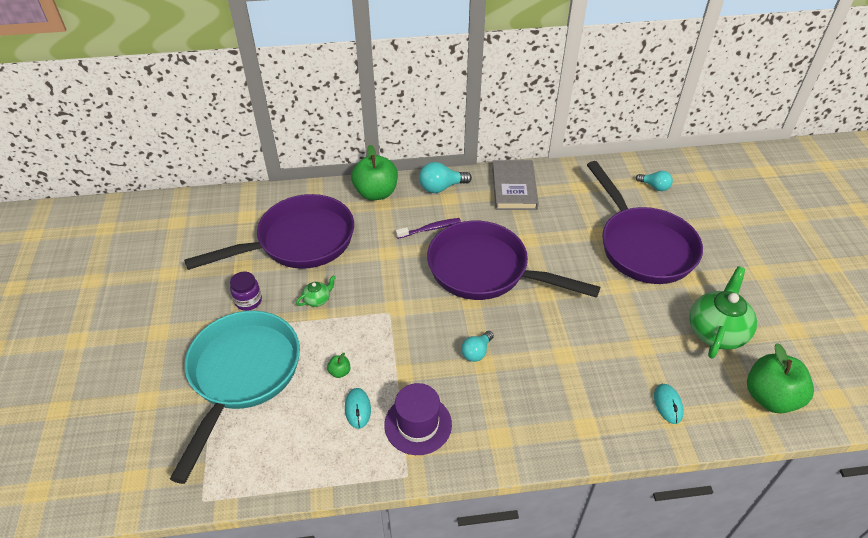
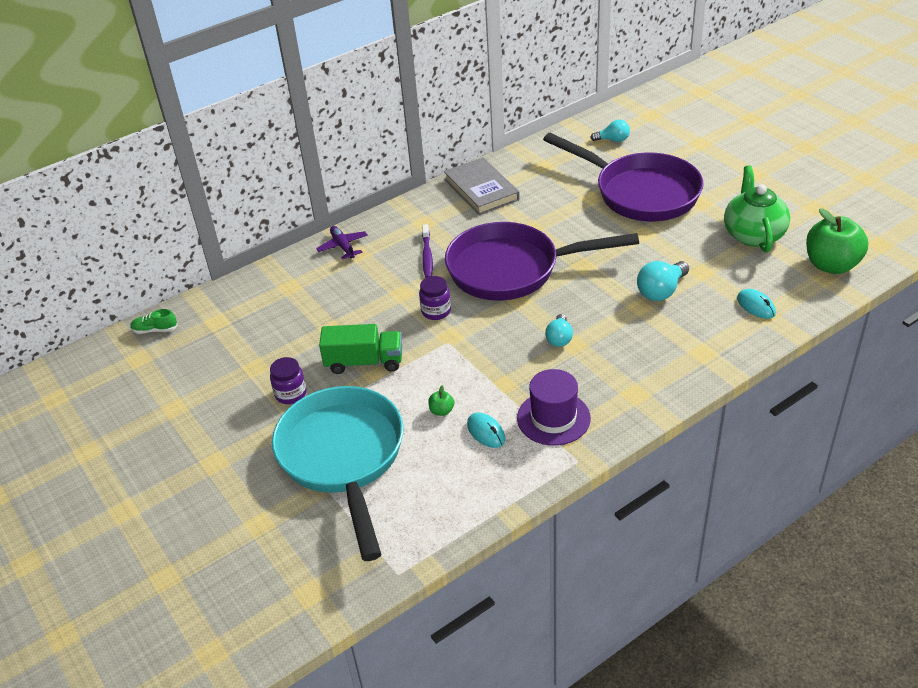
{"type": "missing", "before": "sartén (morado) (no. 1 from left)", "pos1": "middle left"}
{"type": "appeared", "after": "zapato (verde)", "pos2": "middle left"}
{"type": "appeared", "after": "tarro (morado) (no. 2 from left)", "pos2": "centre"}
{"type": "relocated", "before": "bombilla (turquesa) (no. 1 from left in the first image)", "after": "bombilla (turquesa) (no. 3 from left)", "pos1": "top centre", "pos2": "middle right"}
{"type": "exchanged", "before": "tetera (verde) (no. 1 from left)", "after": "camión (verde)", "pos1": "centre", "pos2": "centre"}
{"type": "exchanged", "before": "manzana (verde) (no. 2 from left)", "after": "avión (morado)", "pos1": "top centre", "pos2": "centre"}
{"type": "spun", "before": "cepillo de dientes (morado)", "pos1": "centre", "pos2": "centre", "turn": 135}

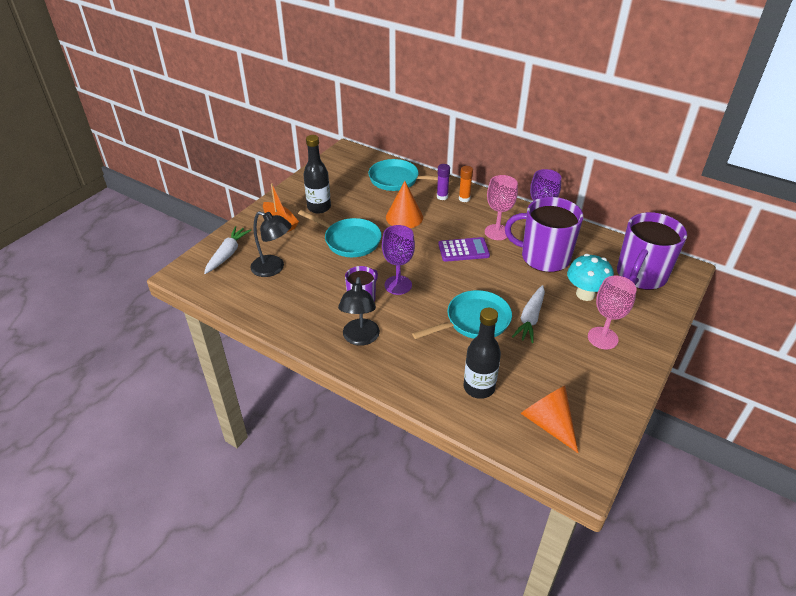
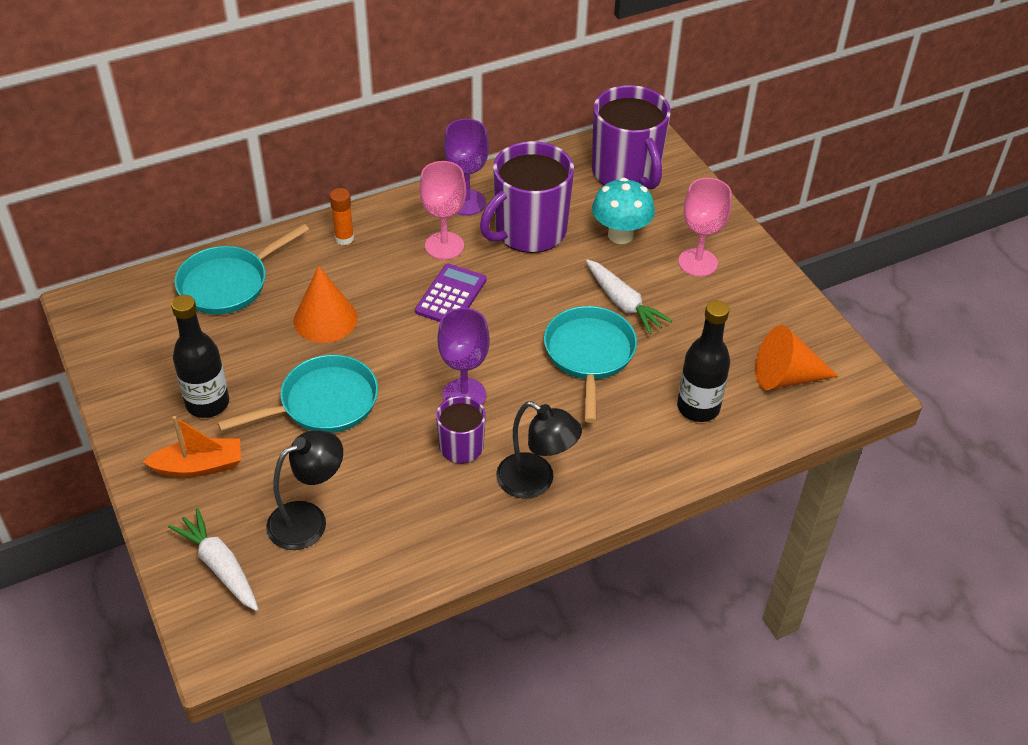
{"type": "missing", "before": "barra de pegamento (morado)", "pos1": "top centre"}

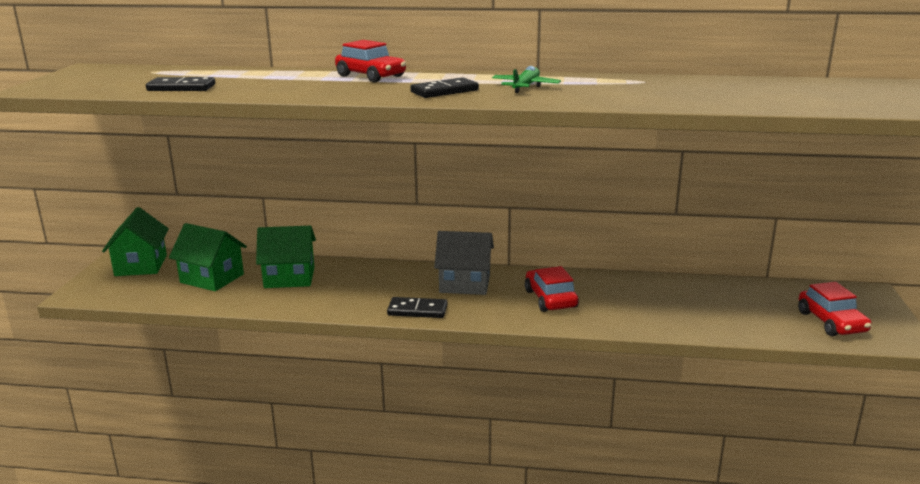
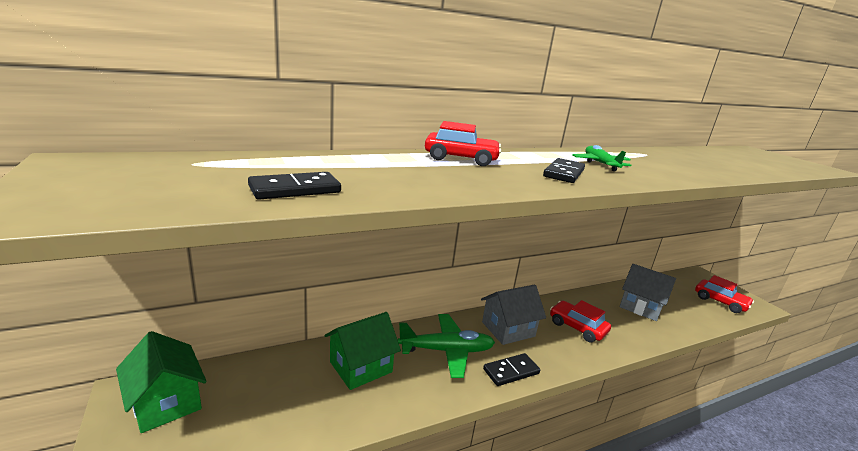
{"type": "missing", "before": "casa (verde) (no. 2 from left)", "pos1": "middle left"}
{"type": "appeared", "after": "avión (verde) (no. 1 from left)", "pos2": "bottom centre"}
{"type": "appeared", "after": "casa (gris) (no. 2 from left)", "pos2": "middle right"}

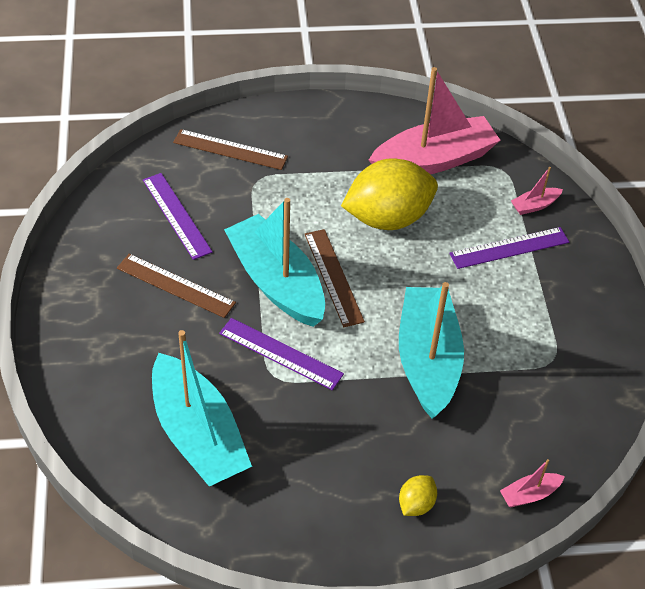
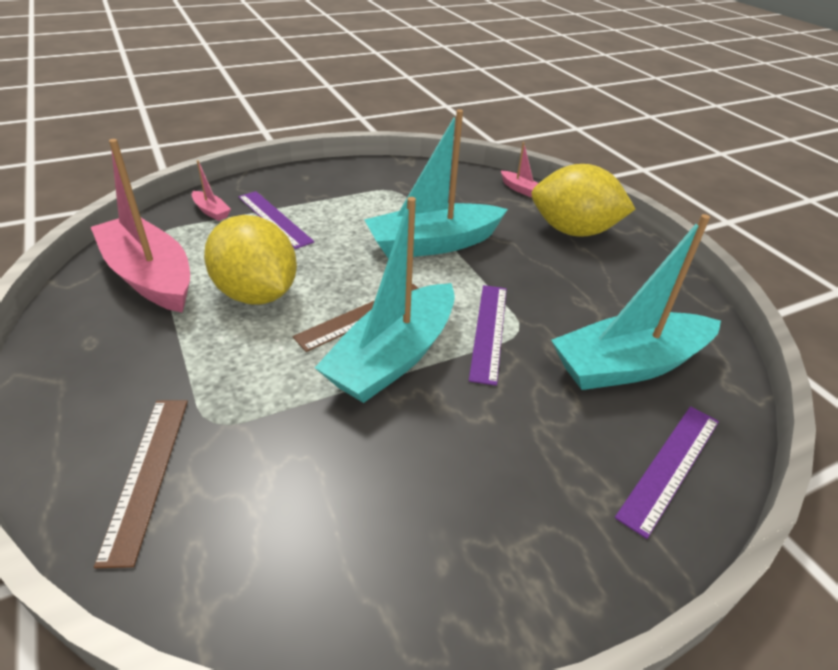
{"type": "missing", "before": "regla (marrón) (no. 1 from left)", "pos1": "middle left"}
{"type": "relocated", "before": "regla (morado) (no. 1 from left in the first image)", "after": "regla (morado) (no. 3 from left)", "pos1": "middle left", "pos2": "bottom right"}
{"type": "spun", "before": "barco (turquesa) (no. 1 from left in the first image)", "pos1": "bottom left", "pos2": "middle right", "turn": -150}
{"type": "size", "before": "limón (amarillo) (no. 2 from left)", "pos1": "bottom centre", "pos2": "top right", "scale": 2.33}

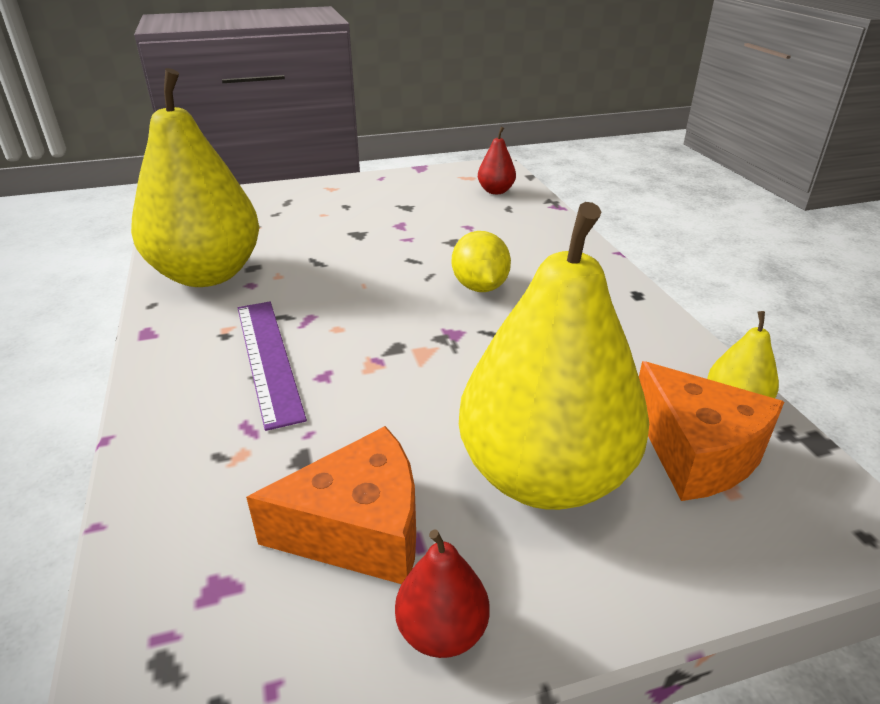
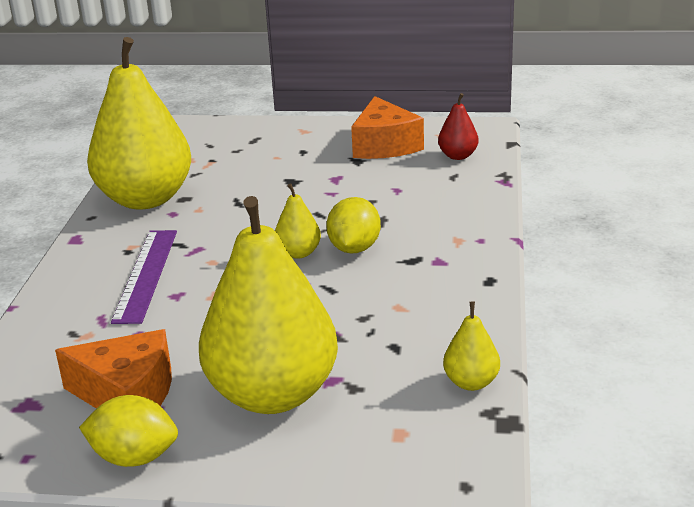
{"type": "appeared", "after": "pera (amarillo) (no. 3 from left)", "pos2": "centre"}
{"type": "relocated", "before": "queso (naranja) (no. 2 from left)", "pos1": "middle right", "pos2": "top centre"}
{"type": "exchanged", "before": "pera (rojo) (no. 1 from left)", "after": "limón (amarillo) (no. 1 from left)", "pos1": "bottom centre", "pos2": "bottom left"}

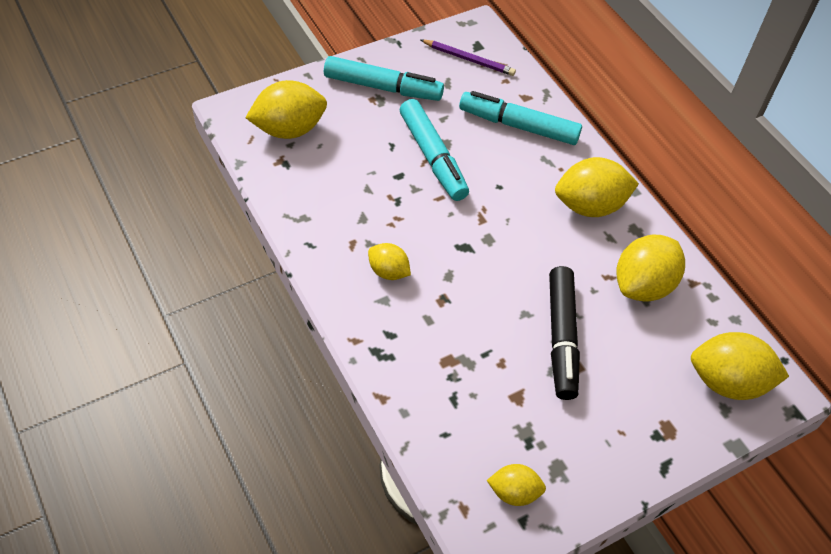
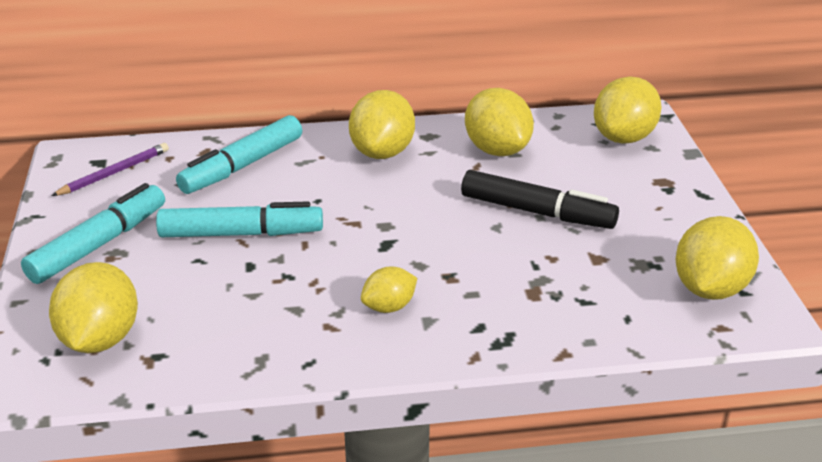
{"type": "size", "before": "limón (amarillo) (no. 3 from left in the first image)", "pos1": "bottom centre", "pos2": "middle right", "scale": 1.77}

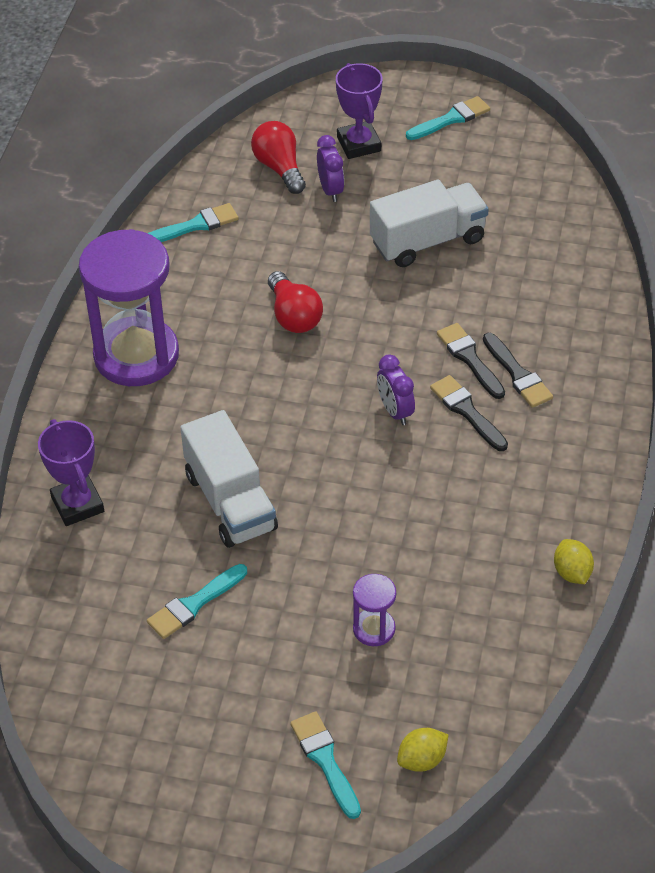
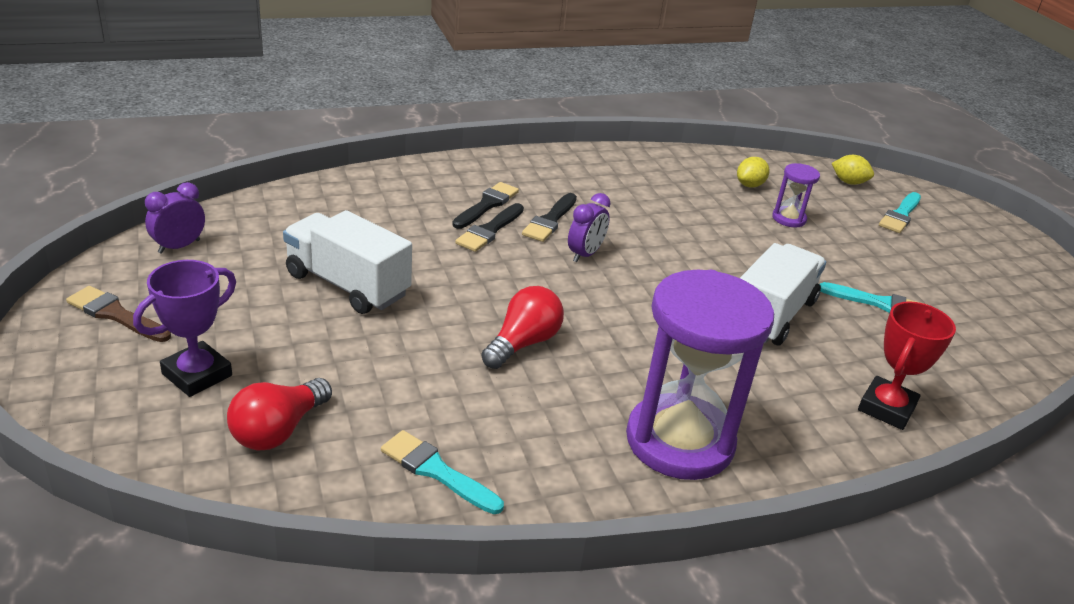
{"type": "relocated", "before": "despertador (morado) (no. 1 from left)", "pos1": "top centre", "pos2": "middle left"}
{"type": "relocated", "before": "limón (amarillo) (no. 2 from left in the first image)", "after": "limón (amarillo) (no. 1 from left)", "pos1": "middle right", "pos2": "top right"}
{"type": "colour", "before": "trofeo (morado) (no. 1 from left)", "after": "trofeo (rojo)", "pos1": "middle left", "pos2": "middle right"}
{"type": "colour", "before": "pincel (turquesa) (no. 4 from left)", "after": "pincel (marrón)", "pos1": "top right", "pos2": "middle left"}

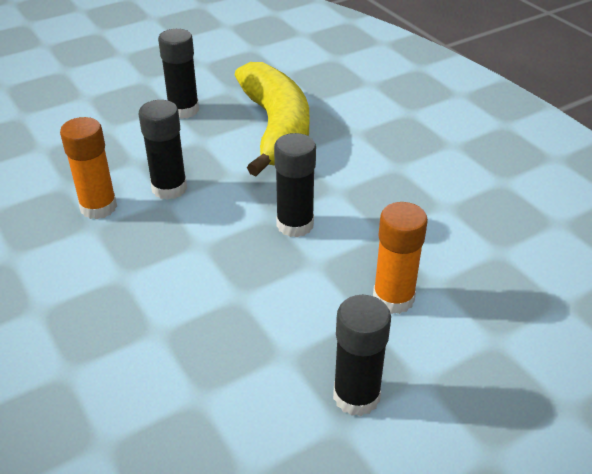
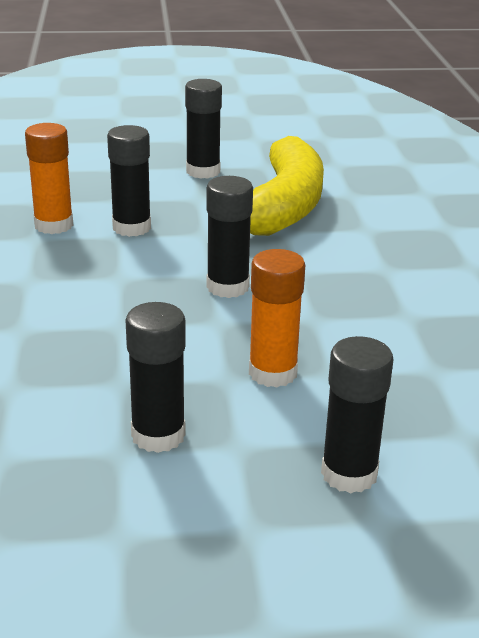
{"type": "appeared", "after": "barra de pegamento (negro) (no. 5 from left)", "pos2": "middle right"}

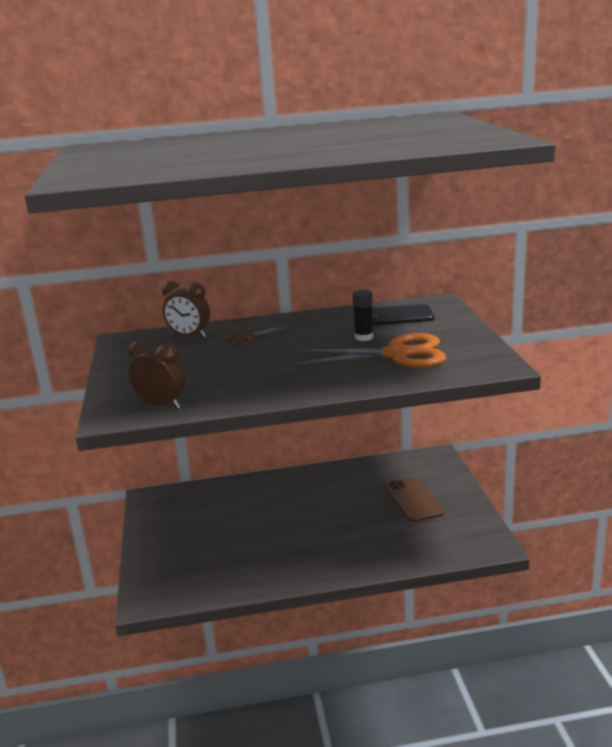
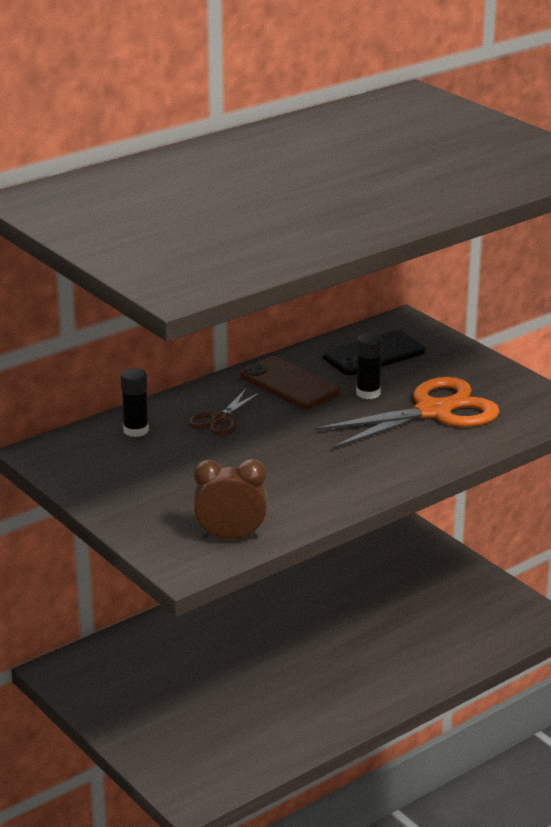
{"type": "relocated", "before": "móvil (marrón)", "pos1": "bottom right", "pos2": "centre"}
{"type": "exchanged", "before": "despertador (marrón) (no. 2 from left)", "after": "barra de pegamento (negro) (no. 1 from left)", "pos1": "middle left", "pos2": "middle left"}

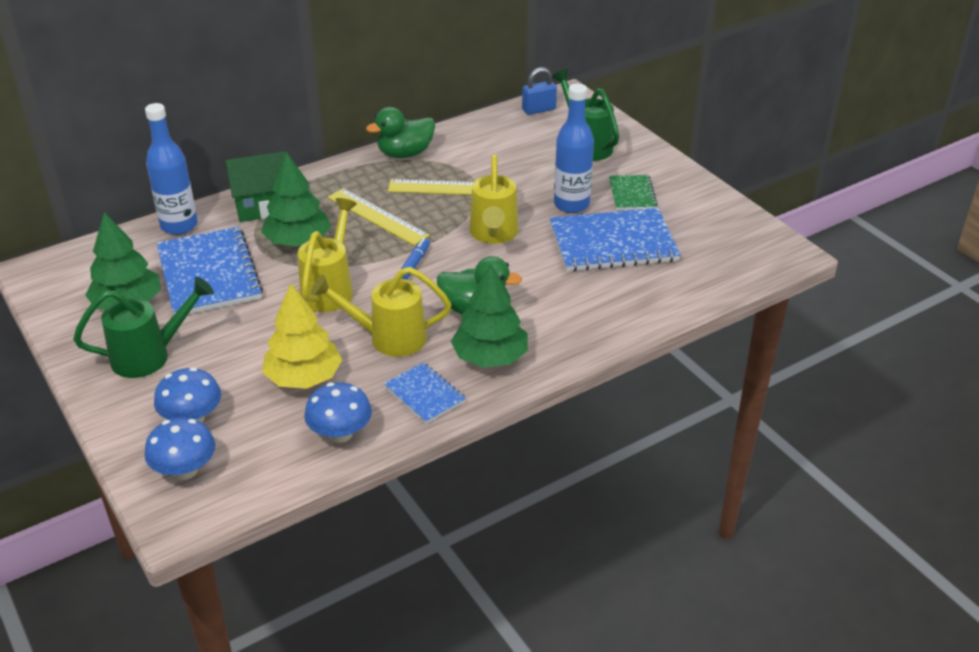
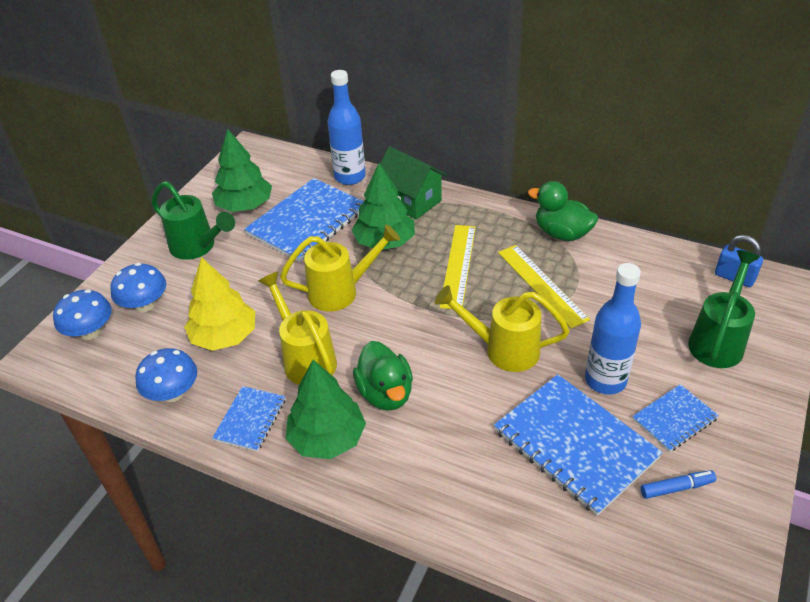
{"type": "relocated", "before": "rotulador (azul)", "pos1": "centre", "pos2": "bottom right"}
{"type": "colour", "before": "cuaderno (verde)", "after": "cuaderno (azul) (no. 4 from left)", "pos1": "top centre", "pos2": "bottom right"}
{"type": "spun", "before": "regadera (amarillo) (no. 3 from left)", "pos1": "top centre", "pos2": "centre", "turn": 45}

